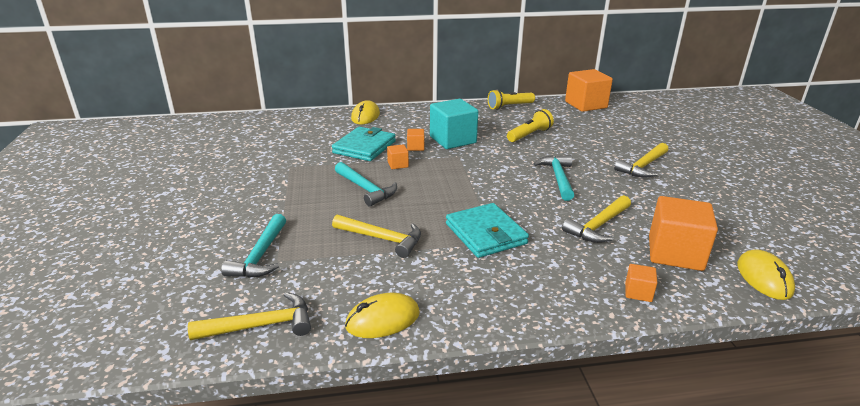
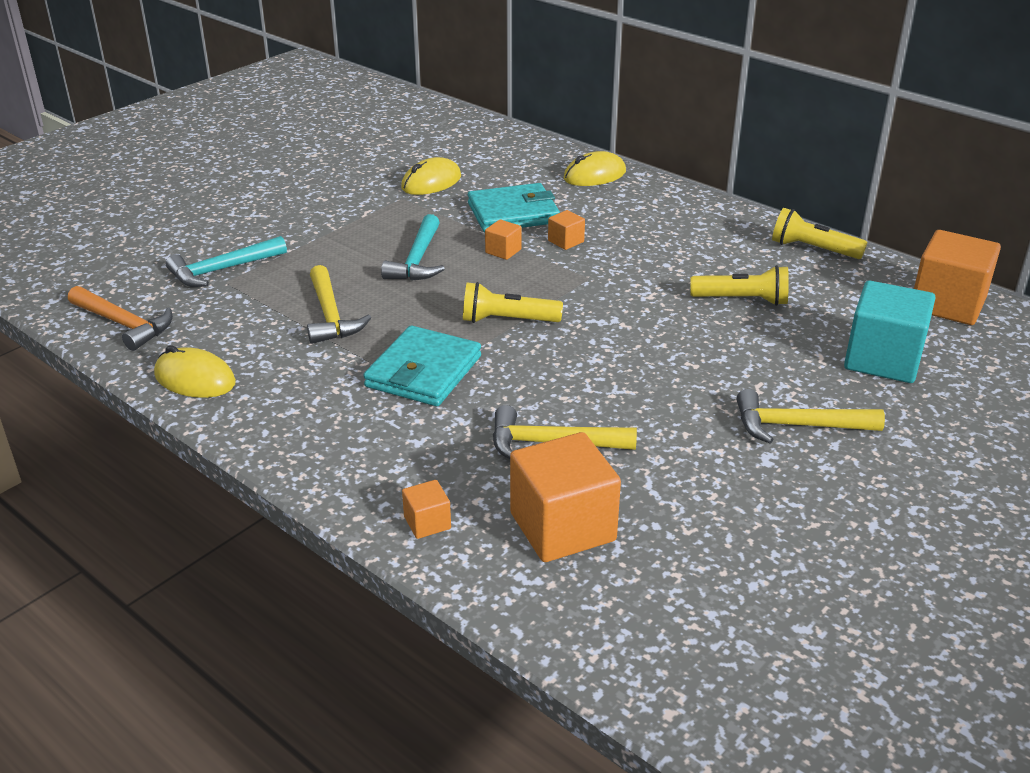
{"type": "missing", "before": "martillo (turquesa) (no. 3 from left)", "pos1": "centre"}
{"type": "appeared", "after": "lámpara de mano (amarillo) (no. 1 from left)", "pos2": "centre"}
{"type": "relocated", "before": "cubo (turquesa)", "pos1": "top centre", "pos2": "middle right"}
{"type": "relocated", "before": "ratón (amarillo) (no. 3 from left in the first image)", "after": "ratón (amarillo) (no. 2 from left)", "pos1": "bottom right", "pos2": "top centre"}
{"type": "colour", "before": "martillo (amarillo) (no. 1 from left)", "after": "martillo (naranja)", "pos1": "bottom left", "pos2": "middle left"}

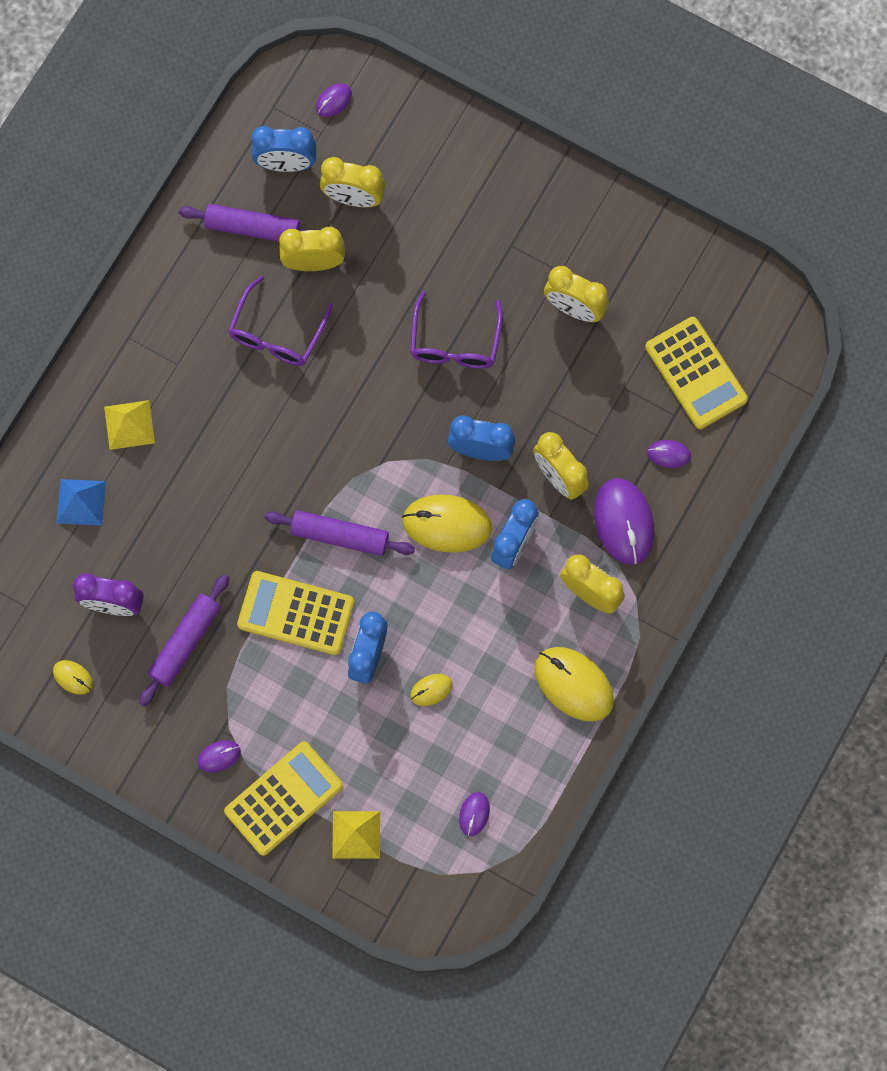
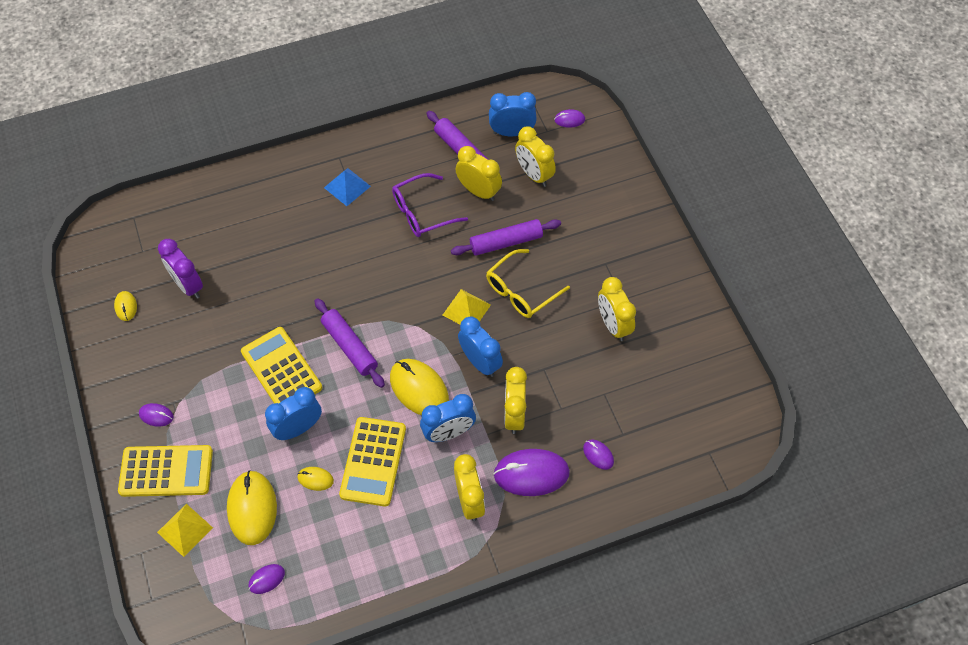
{"type": "relocated", "before": "pirámide (azul)", "pos1": "middle left", "pos2": "top centre"}
{"type": "relocated", "before": "pirámide (amarillo) (no. 1 from left in the first image)", "after": "pirámide (amarillo) (no. 2 from left)", "pos1": "middle left", "pos2": "centre"}
{"type": "relocated", "before": "rodillo (morado) (no. 1 from left in the first image)", "after": "rodillo (morado) (no. 3 from left)", "pos1": "middle left", "pos2": "centre"}
{"type": "relocated", "before": "ratón (amarillo) (no. 4 from left in the first image)", "after": "ratón (amarillo) (no. 2 from left)", "pos1": "centre", "pos2": "bottom left"}
{"type": "relocated", "before": "calculadora (amarillo) (no. 3 from left)", "pos1": "middle right", "pos2": "bottom centre"}
{"type": "colour", "before": "gafas (morado) (no. 2 from left)", "after": "gafas (amarillo)", "pos1": "top centre", "pos2": "centre"}
{"type": "spun", "before": "despertador (azul) (no. 1 from left in the first image)", "pos1": "top left", "pos2": "top centre", "turn": 135}
{"type": "spun", "before": "ratón (morado) (no. 4 from left in the first image)", "pos1": "middle right", "pos2": "bottom centre", "turn": 60}

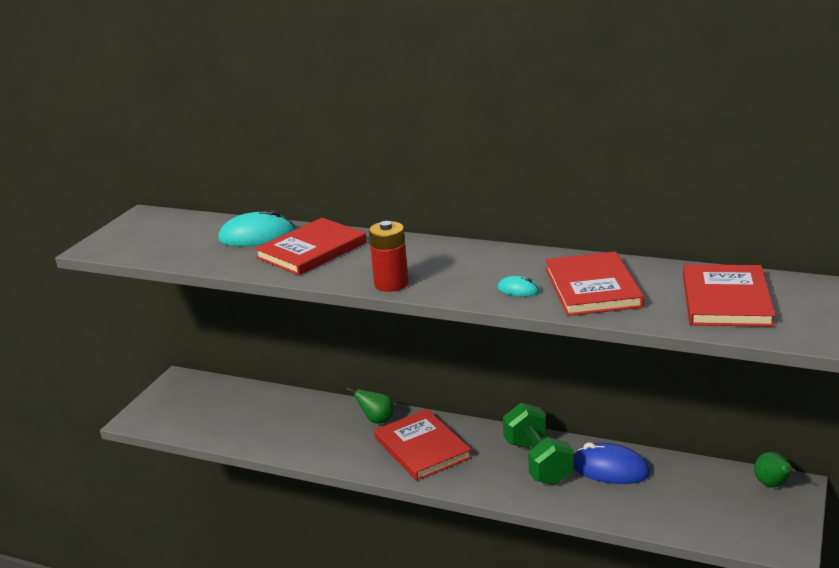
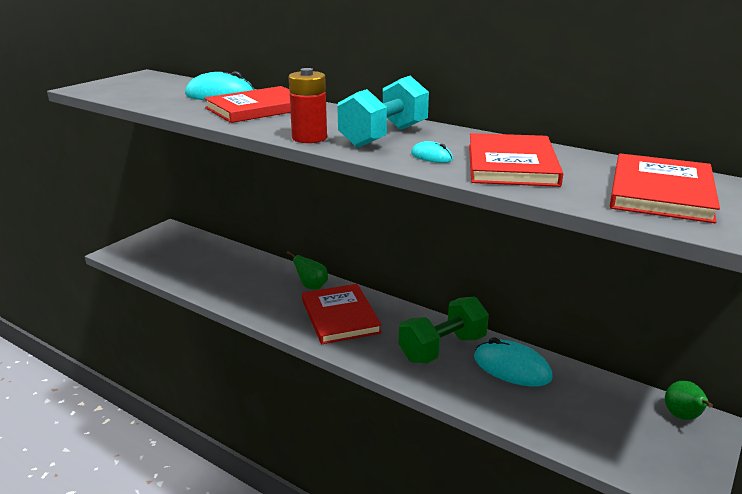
{"type": "appeared", "after": "mancuerna (turquesa)", "pos2": "top centre"}
{"type": "colour", "before": "ratón (azul)", "after": "ratón (turquesa) (no. 3 from left)", "pos1": "bottom right", "pos2": "bottom right"}
{"type": "spun", "before": "mancuerna (verde)", "pos1": "bottom centre", "pos2": "bottom centre", "turn": 60}

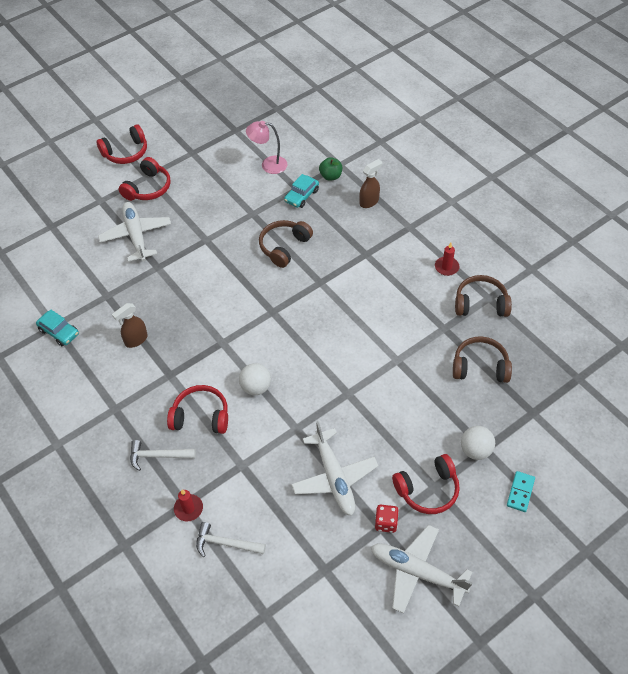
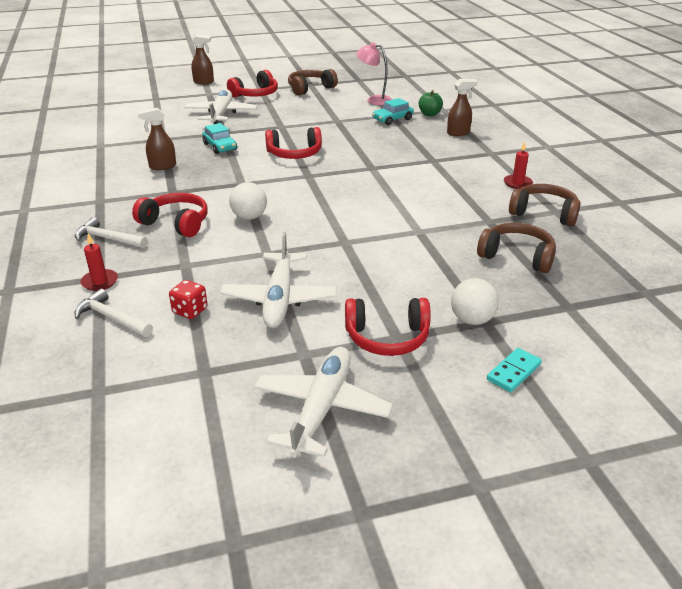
{"type": "appeared", "after": "pulverizador (marrón) (no. 2 from left)", "pos2": "top left"}
{"type": "relocated", "before": "coche (turquesa) (no. 1 from left)", "pos1": "middle left", "pos2": "top left"}
{"type": "relocated", "before": "auriculares (rojo) (no. 1 from left in the first image)", "after": "auriculares (rojo) (no. 3 from left)", "pos1": "top left", "pos2": "top centre"}
{"type": "relocated", "before": "auriculares (marrón) (no. 1 from left)", "pos1": "centre", "pos2": "top centre"}
{"type": "relocated", "before": "dado (rojo)", "pos1": "bottom centre", "pos2": "middle left"}
{"type": "spun", "before": "avión (blanco) (no. 3 from left)", "pos1": "bottom right", "pos2": "bottom centre", "turn": 60}

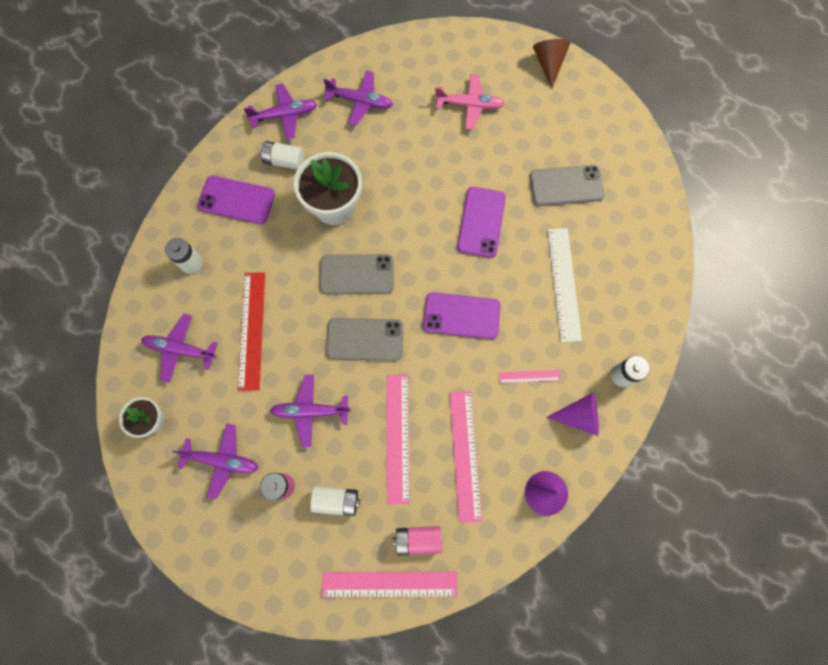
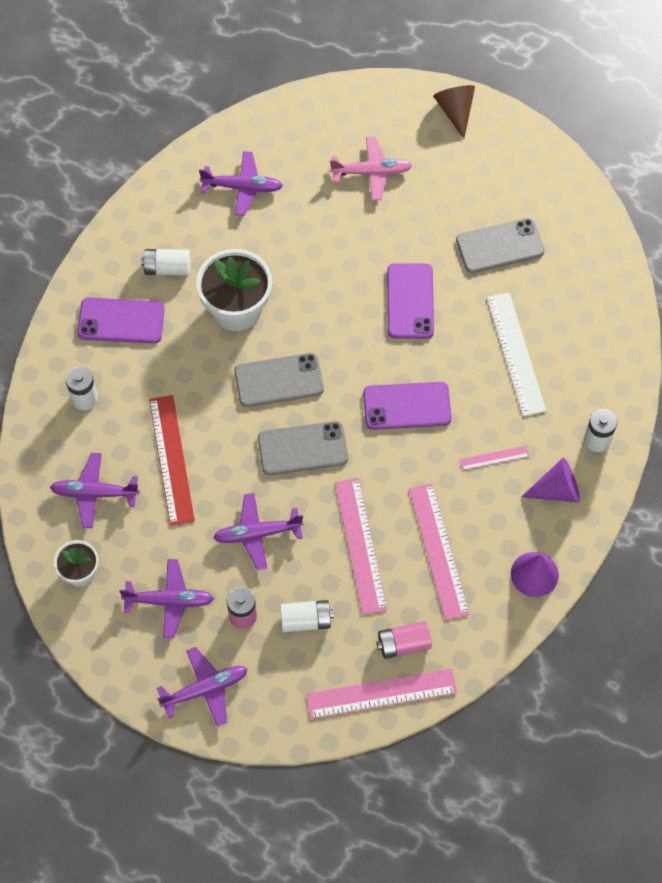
{"type": "relocated", "before": "avión (morado) (no. 3 from left)", "pos1": "top centre", "pos2": "bottom left"}

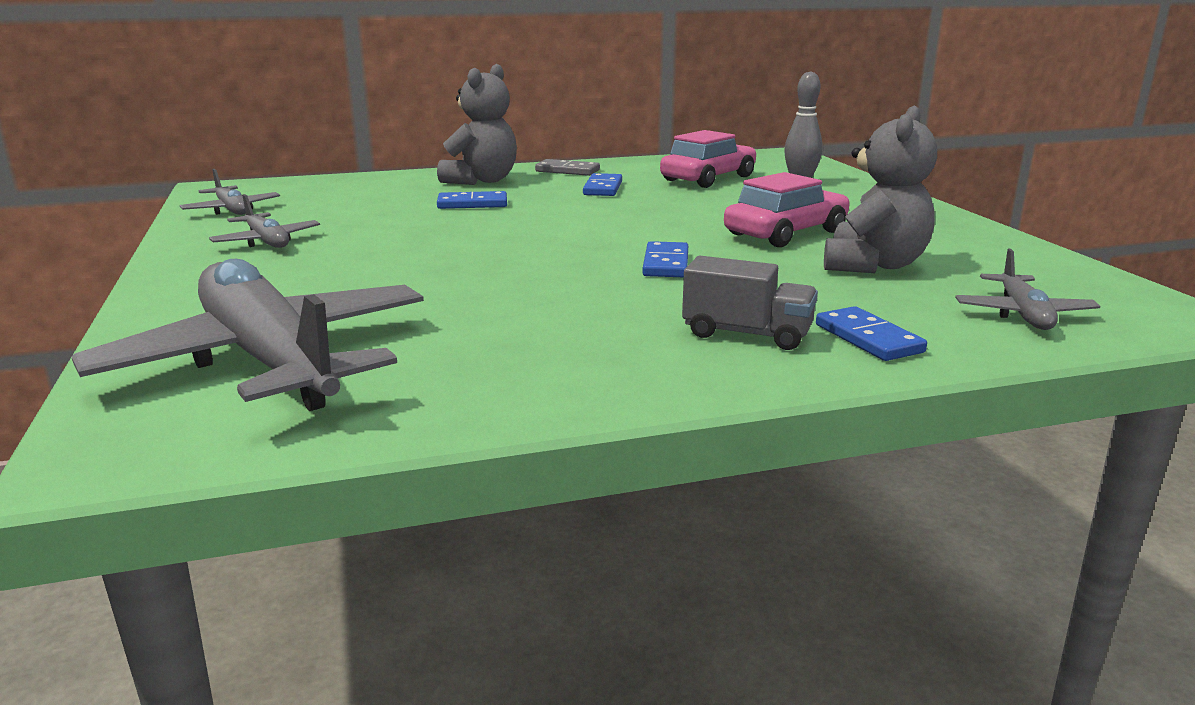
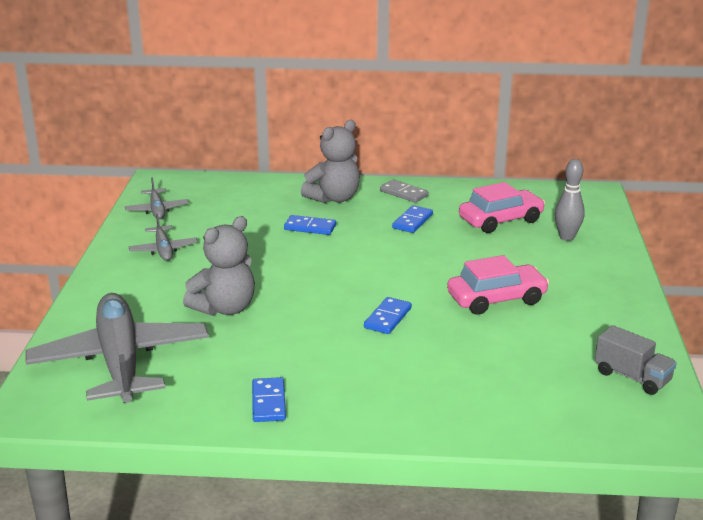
{"type": "missing", "before": "avión (gris) (no. 4 from left)", "pos1": "middle right"}
{"type": "relocated", "before": "camión (gris)", "pos1": "centre", "pos2": "bottom right"}
{"type": "relocated", "before": "ficha de dominó (azul) (no. 4 from left in the first image)", "after": "ficha de dominó (azul) (no. 1 from left)", "pos1": "middle right", "pos2": "bottom centre"}
{"type": "relocated", "before": "osito (gris) (no. 2 from left in the first image)", "after": "osito (gris) (no. 1 from left)", "pos1": "top right", "pos2": "middle left"}

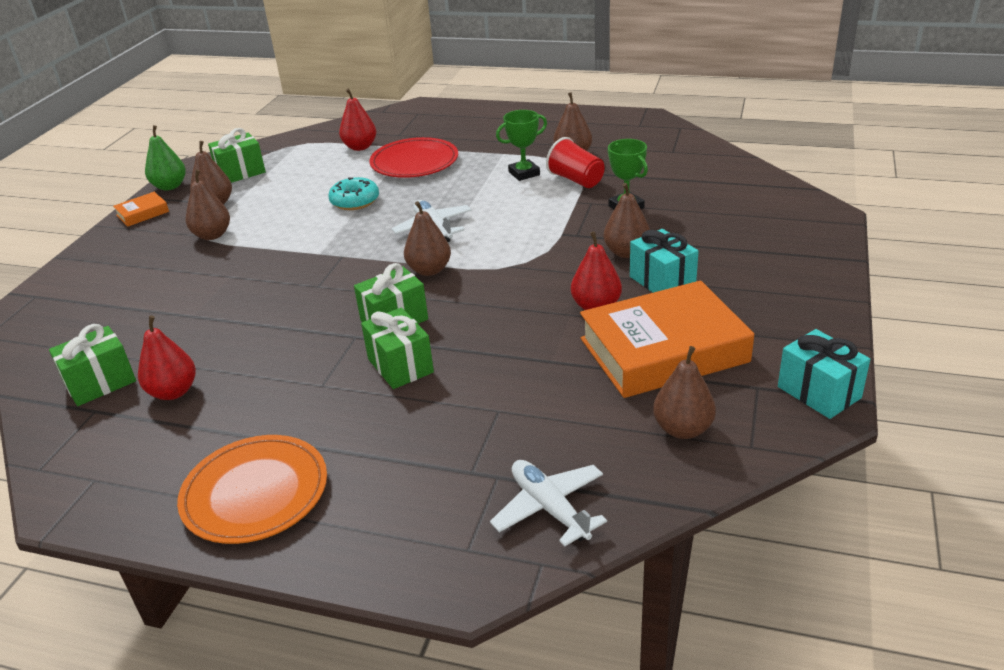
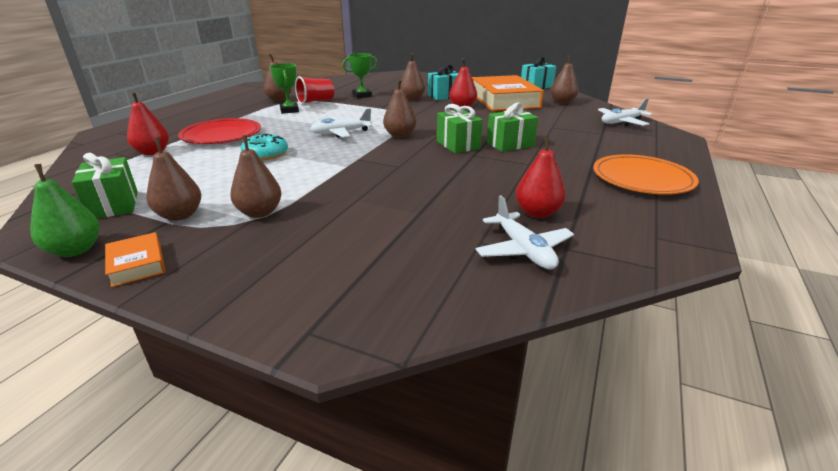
{"type": "exchanged", "before": "regalo (verde) (no. 1 from left)", "after": "avión (blanco) (no. 2 from left)", "pos1": "middle left", "pos2": "centre"}

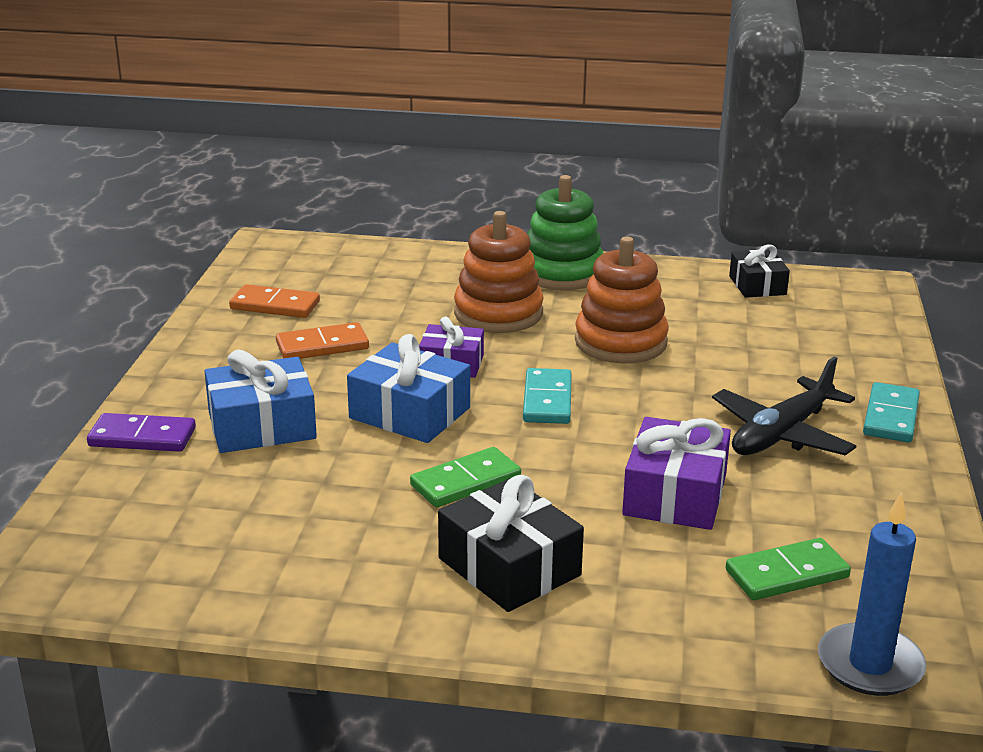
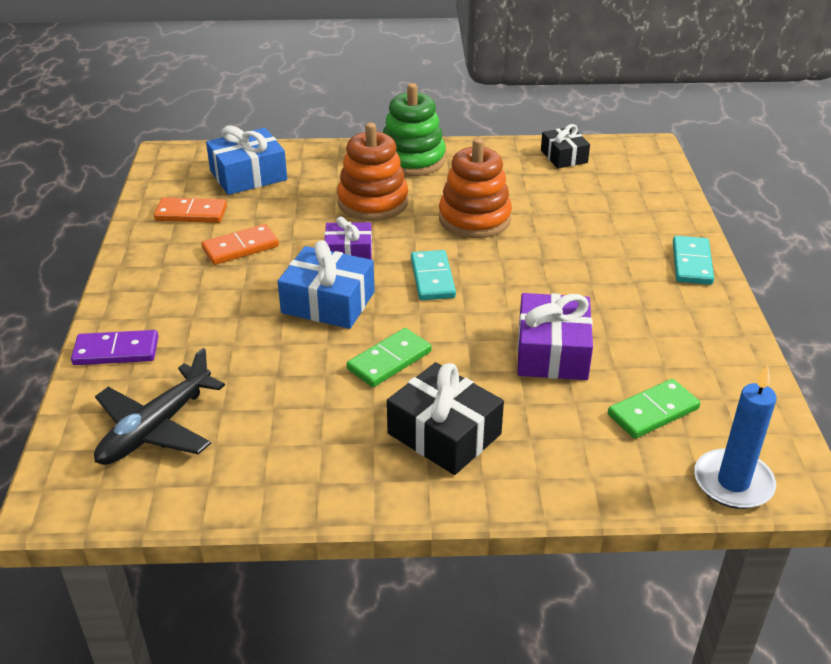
{"type": "relocated", "before": "regalo (azul) (no. 1 from left)", "pos1": "middle left", "pos2": "top left"}
{"type": "relocated", "before": "avión (negro)", "pos1": "middle right", "pos2": "middle left"}

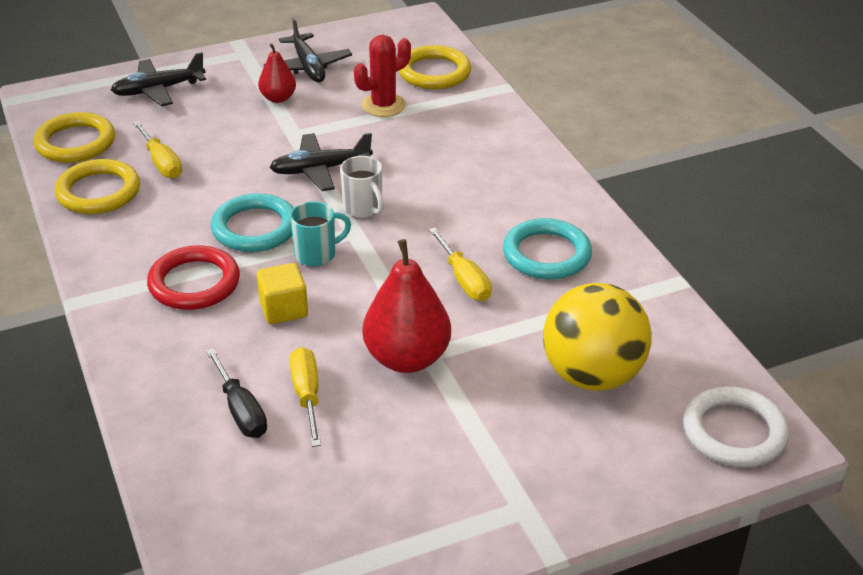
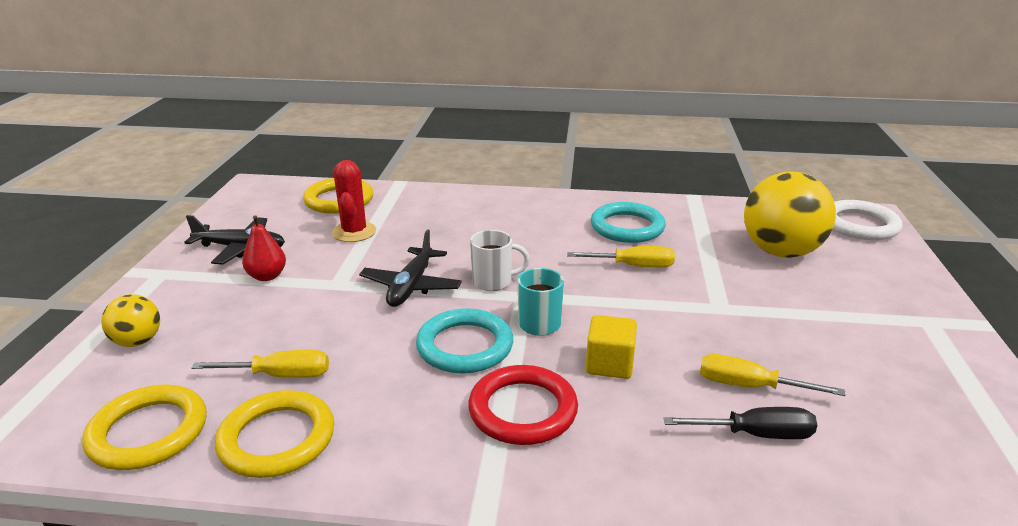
{"type": "missing", "before": "pera (rojo) (no. 2 from left)", "pos1": "centre"}
{"type": "exchanged", "before": "avión (negro) (no. 1 from left)", "after": "pelota (amarillo) (no. 1 from left)", "pos1": "top left", "pos2": "middle left"}

